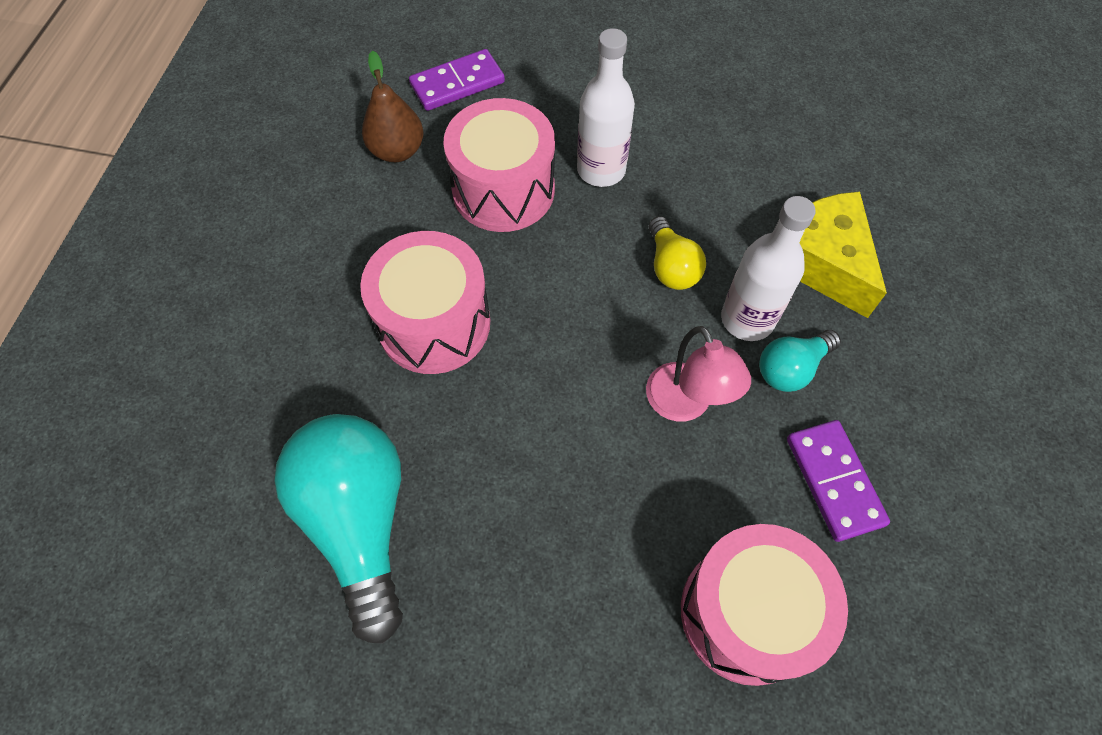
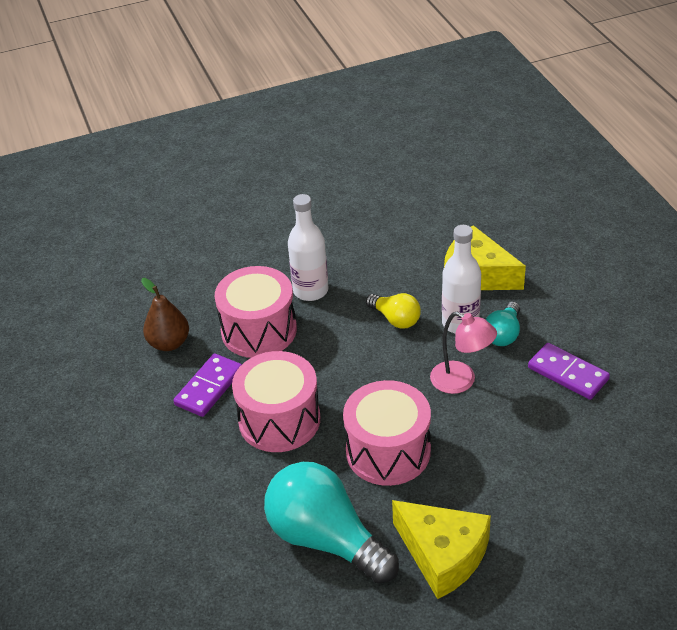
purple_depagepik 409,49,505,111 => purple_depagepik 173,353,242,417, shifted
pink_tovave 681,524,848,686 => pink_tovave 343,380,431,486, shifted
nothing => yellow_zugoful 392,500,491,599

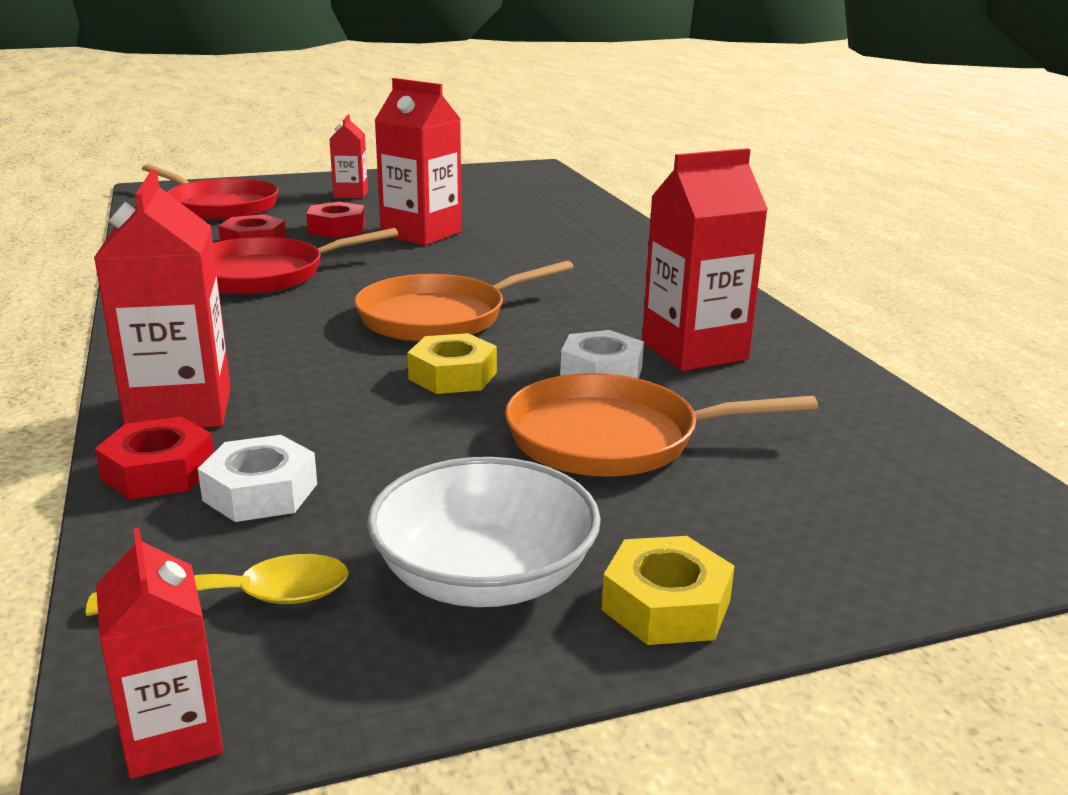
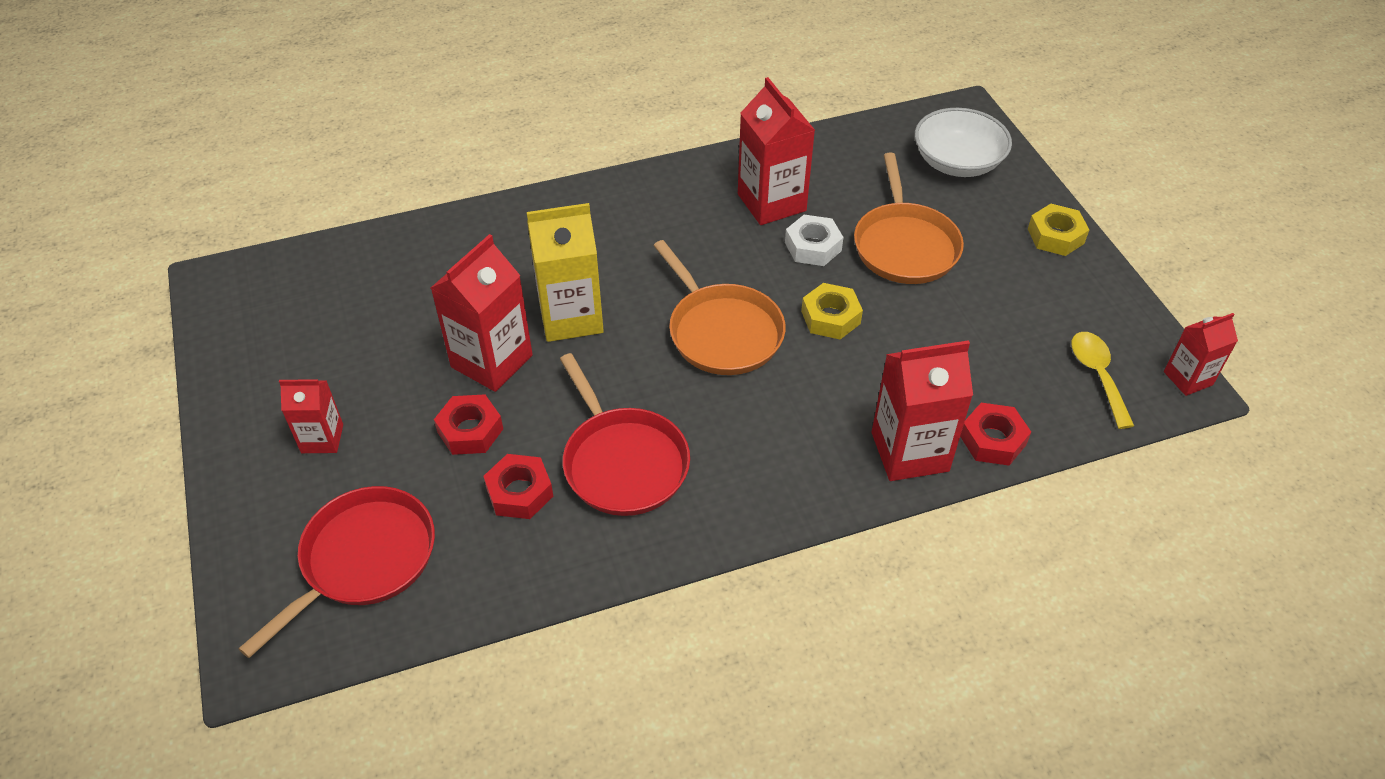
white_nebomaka 198,435,317,522 => nothing
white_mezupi 367,457,601,607 => white_mezupi 915,108,1012,177, shifted
nothing => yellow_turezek 527,203,604,342

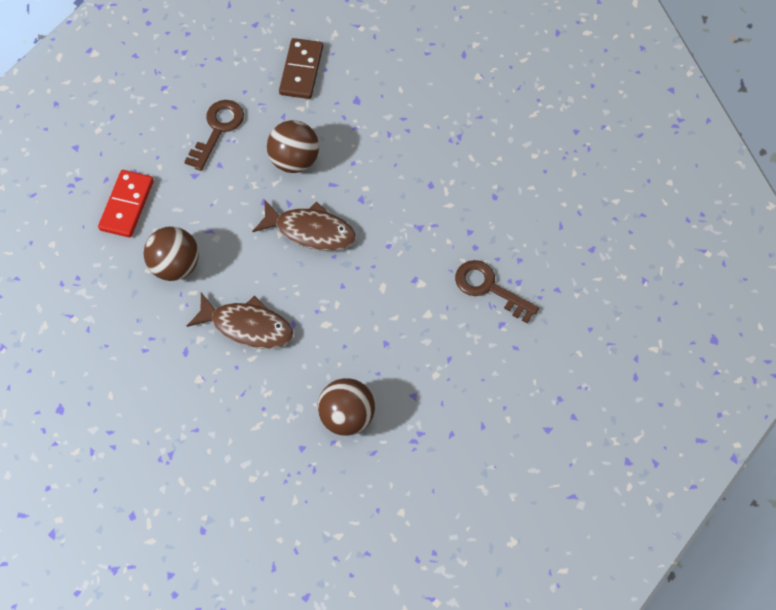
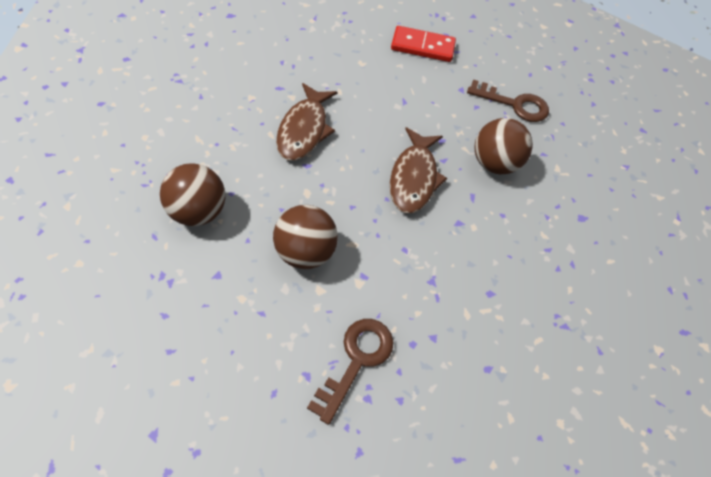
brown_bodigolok 144,226,199,281 => brown_bodigolok 273,205,338,269, shifted
brown_depagepik 279,38,323,99 => nothing

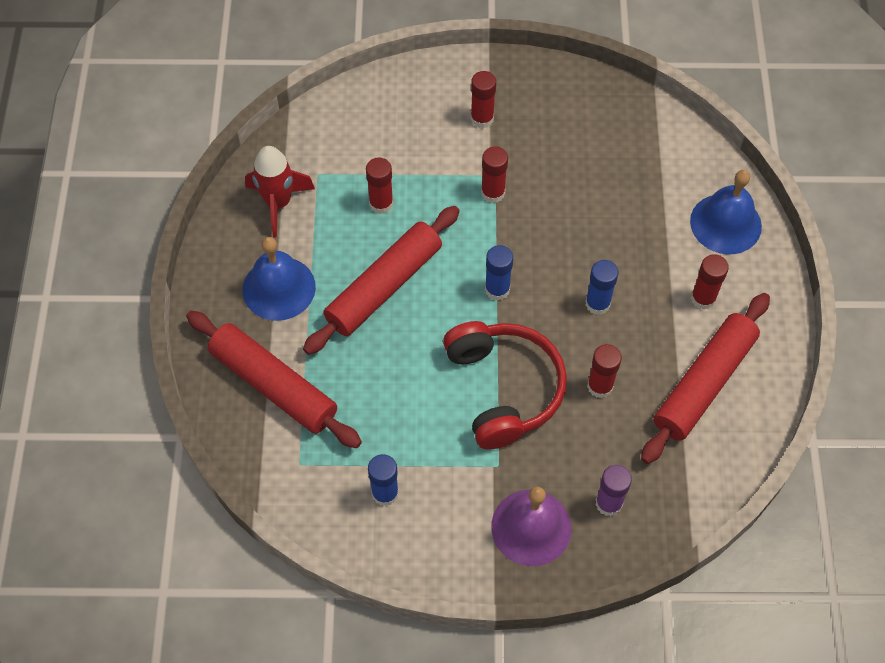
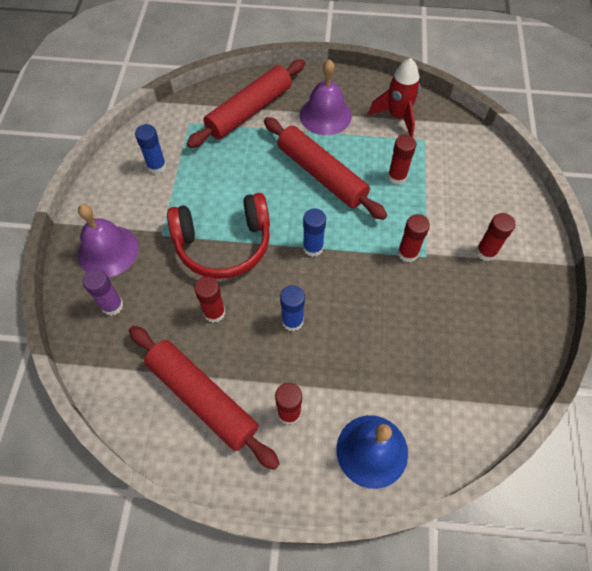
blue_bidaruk 243,237,316,321 => purple_bidaruk 300,59,352,135

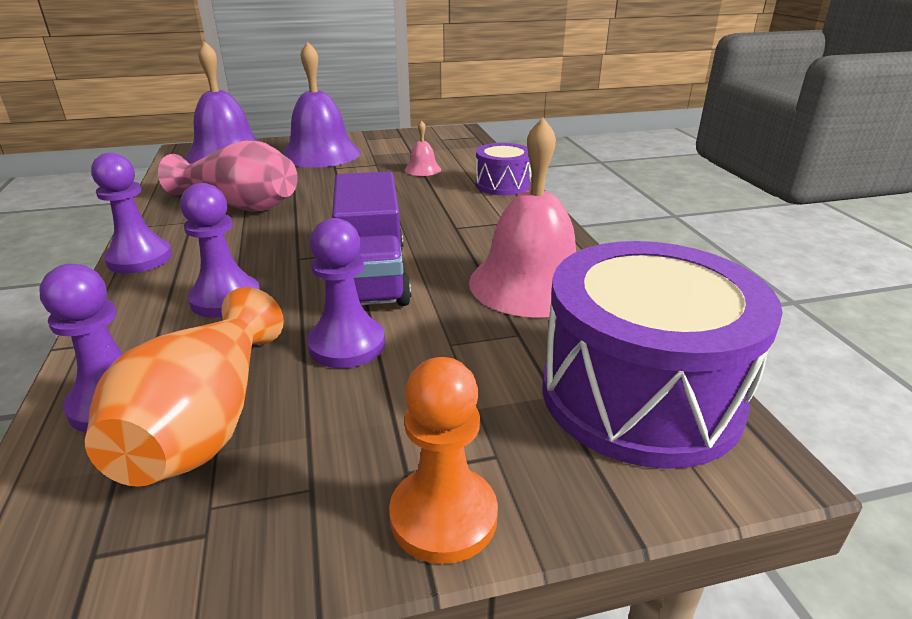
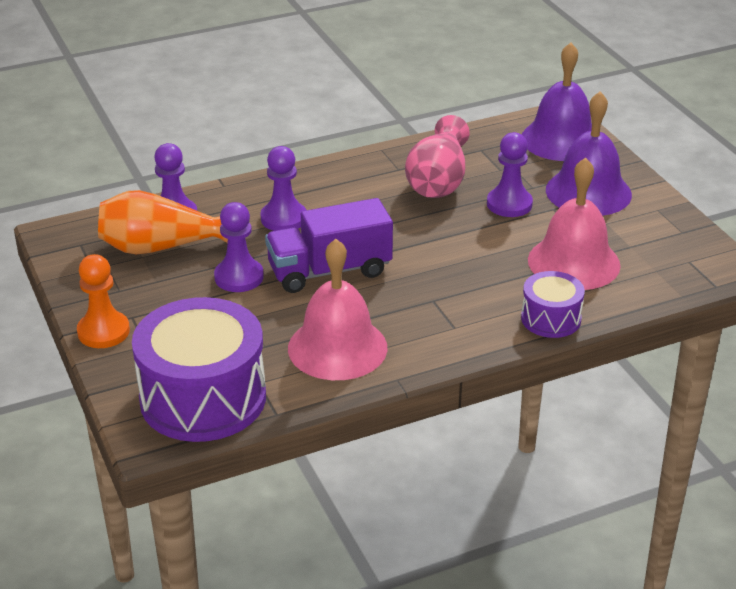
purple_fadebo 91,153,172,273 => purple_fadebo 487,132,533,217, shifted
pink_bidaruk 405,120,441,176 => pink_bidaruk 528,157,621,290, x2.28

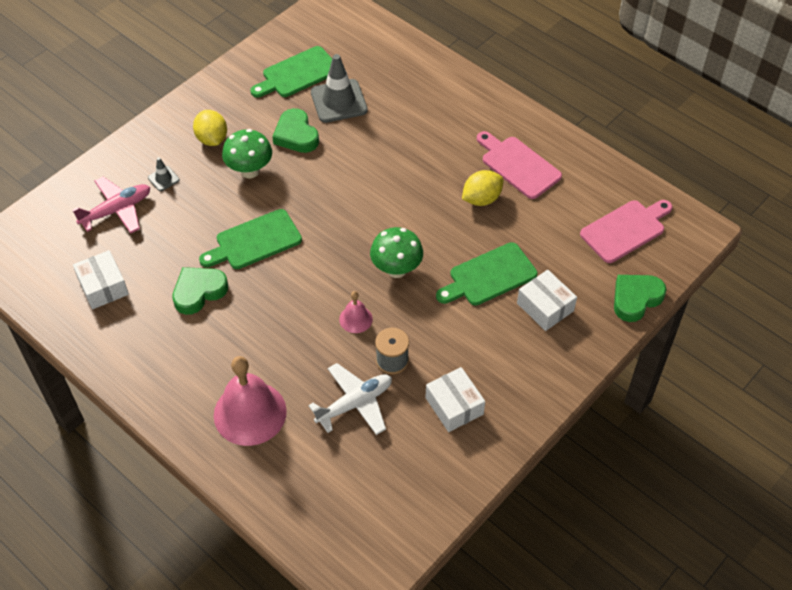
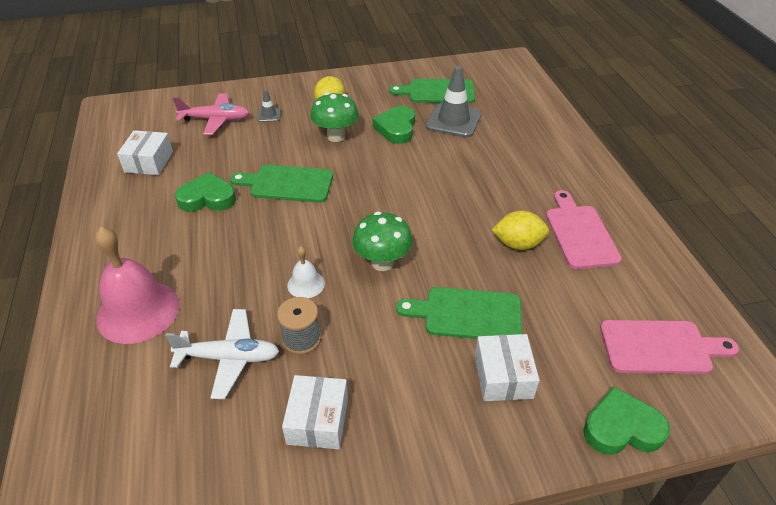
pink_bidaruk 339,291,373,333 => white_bidaruk 287,246,325,298

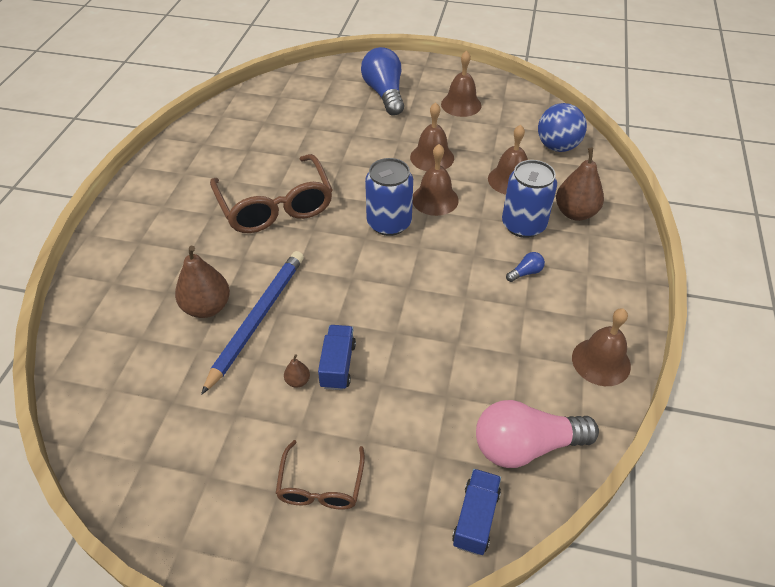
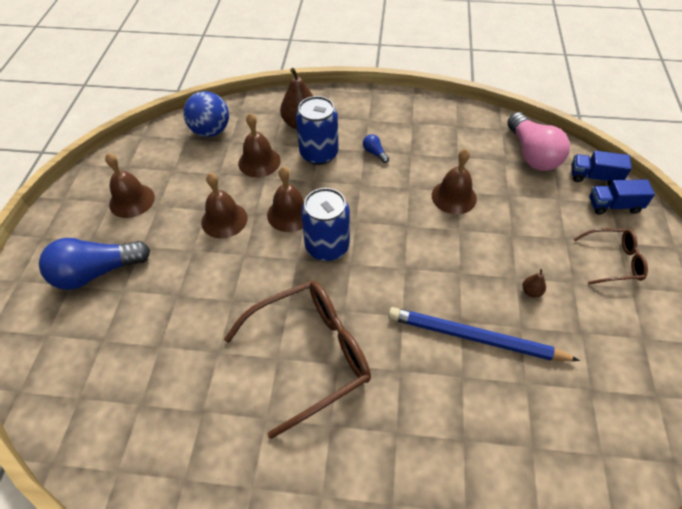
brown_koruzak 175,246,230,318 => nothing
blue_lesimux 318,325,356,390 => blue_lesimux 589,179,655,215, shifted
brown_bidaruk 572,308,631,386 => brown_bidaruk 432,149,477,214, shifted

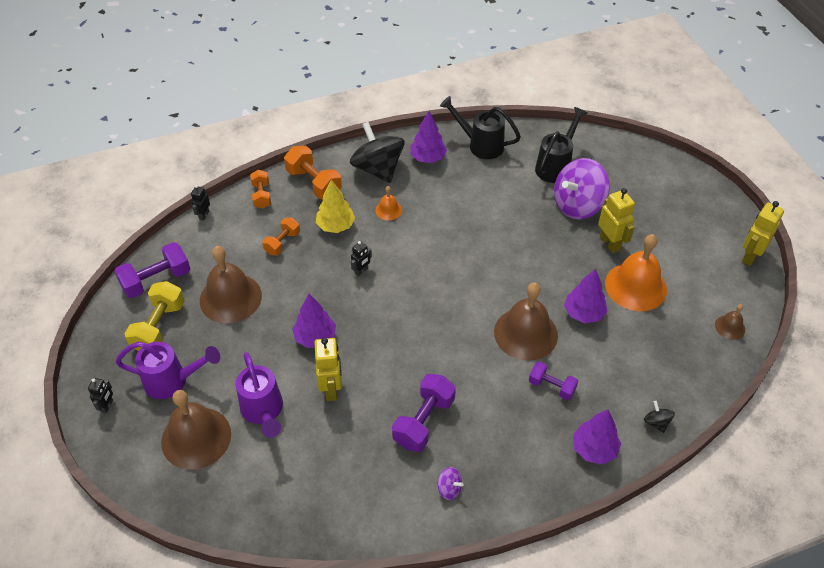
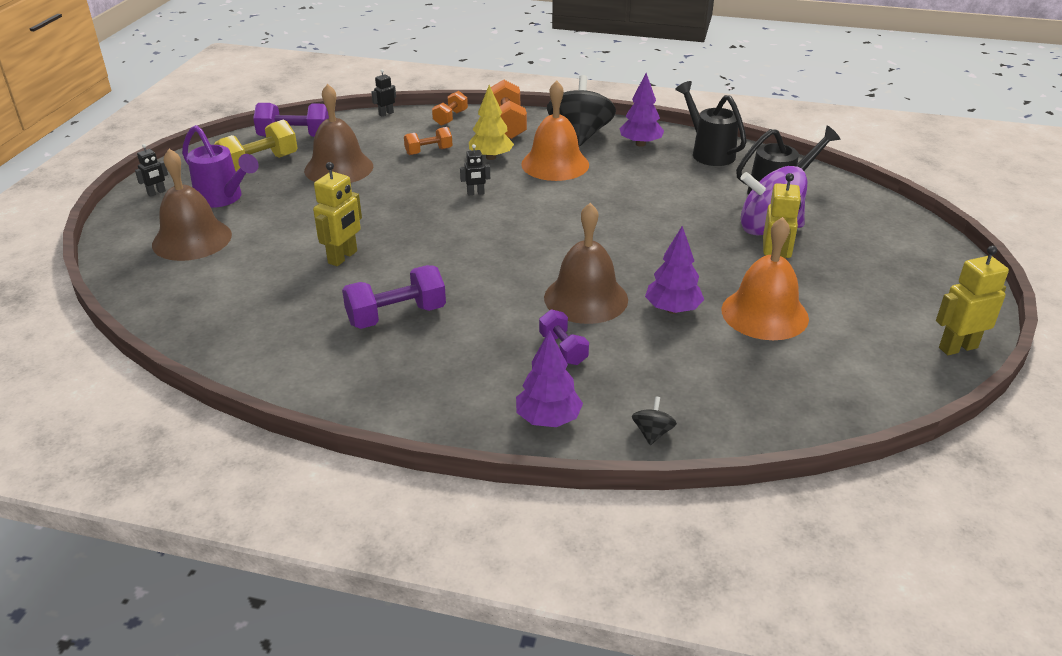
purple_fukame 236,352,283,438 => nothing
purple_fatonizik 292,294,336,348 => nothing
orange_bidaruk 375,186,402,220 => orange_bidaruk 521,80,589,181, x2.13
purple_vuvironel 437,467,463,500 => nothing
brown_bidaruk 715,304,745,340 => nothing

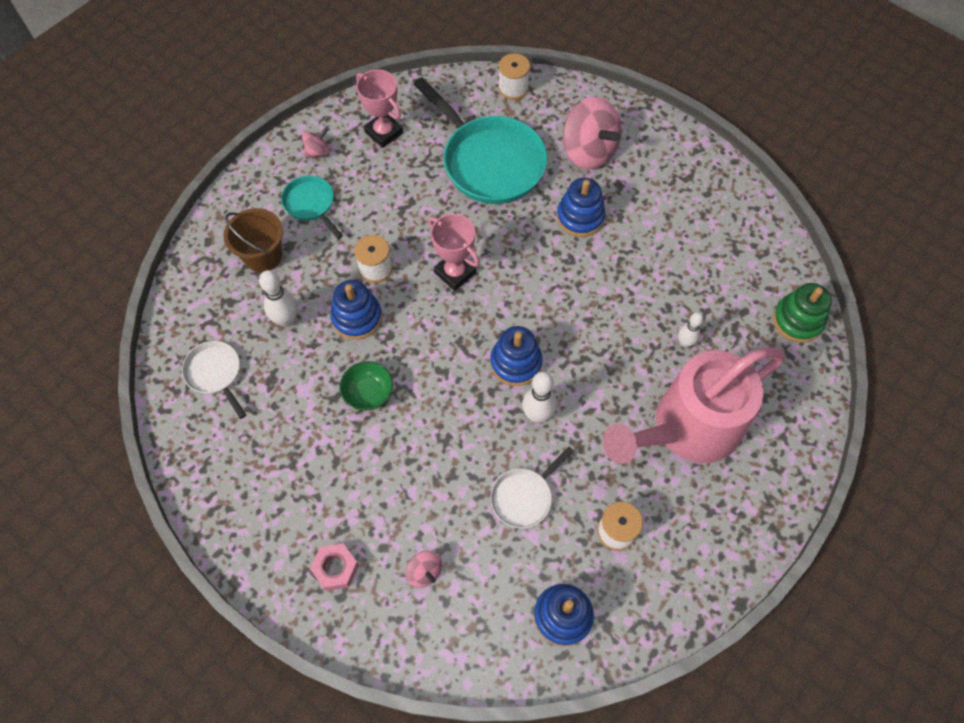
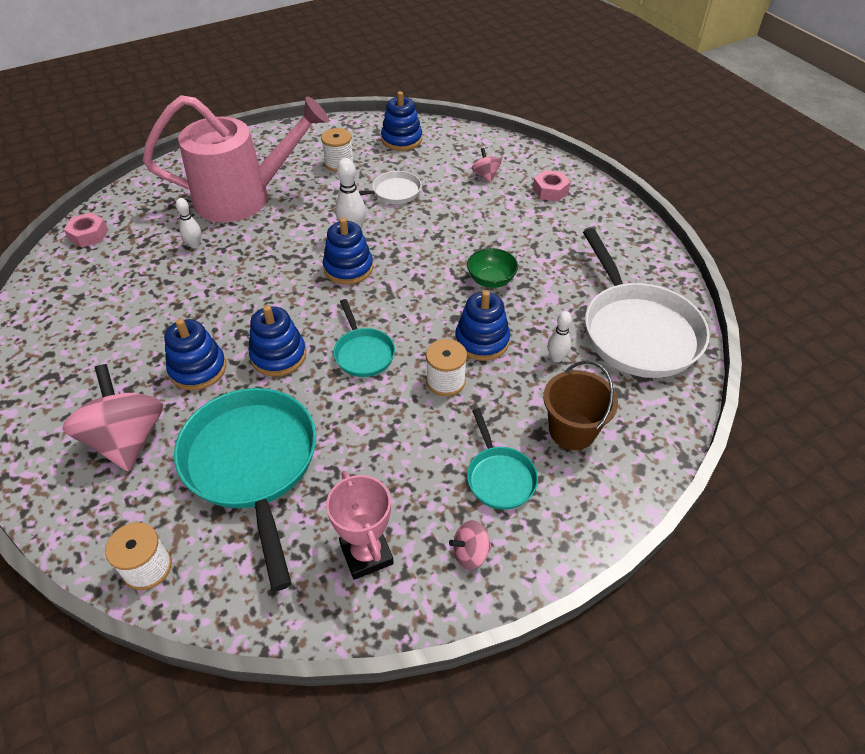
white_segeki 182,341,246,419 => white_segeki 583,228,710,378, x2.01
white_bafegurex 259,270,298,327 => white_bafegurex 548,311,572,362, x0.65
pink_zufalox 428,214,480,291 => turquoise_segeki 334,299,395,377
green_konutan 773,283,832,343 => pink_nebomaka 64,212,108,248
nothing => blue_konutan 249,305,306,376

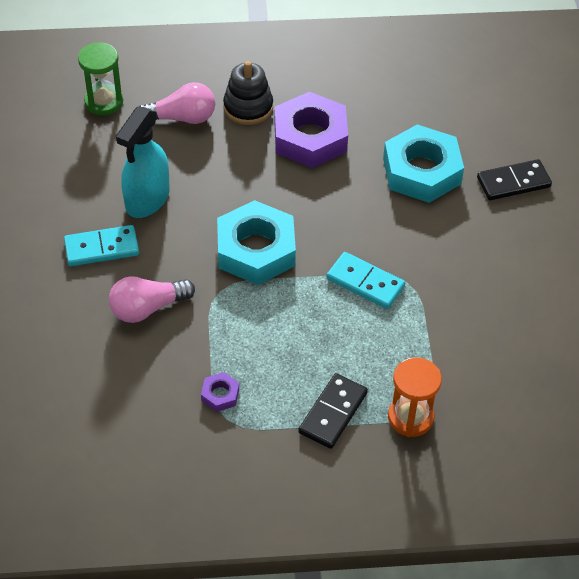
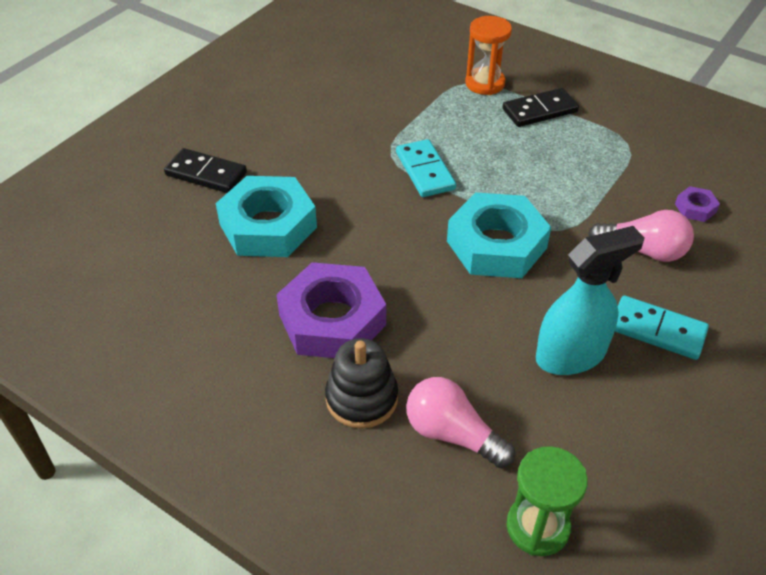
purple_nebomaka 201,372,239,412 => purple_nebomaka 675,186,720,222, shifted

